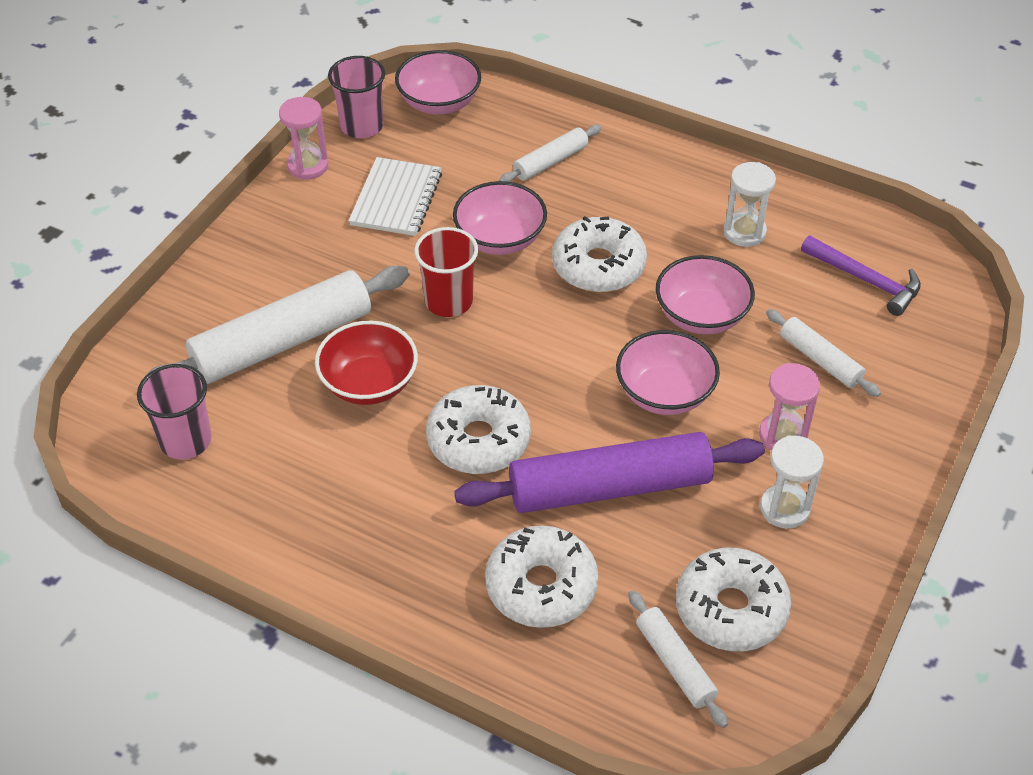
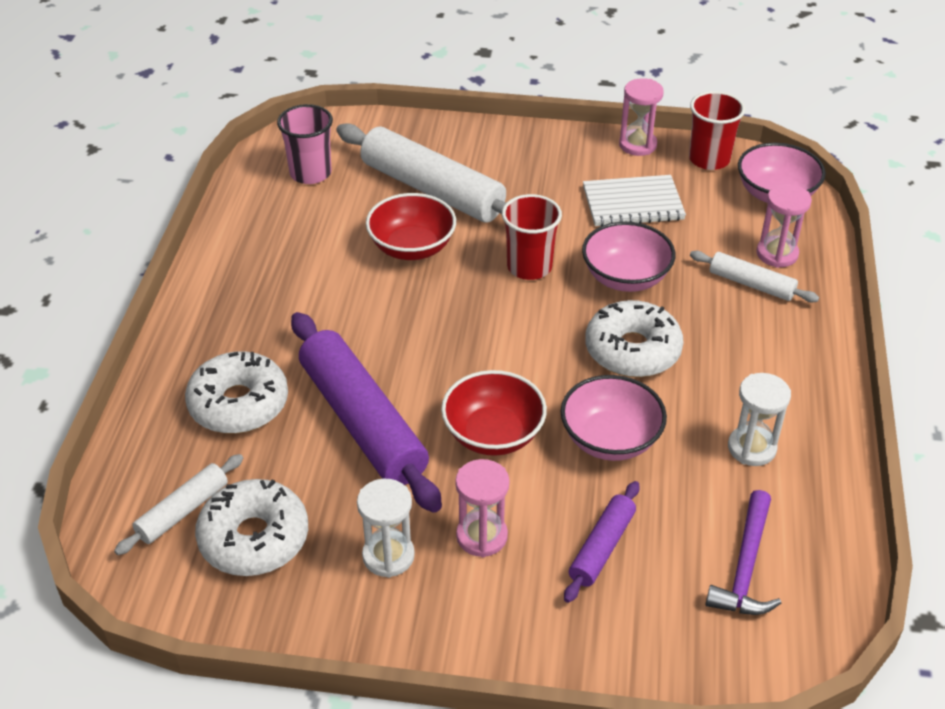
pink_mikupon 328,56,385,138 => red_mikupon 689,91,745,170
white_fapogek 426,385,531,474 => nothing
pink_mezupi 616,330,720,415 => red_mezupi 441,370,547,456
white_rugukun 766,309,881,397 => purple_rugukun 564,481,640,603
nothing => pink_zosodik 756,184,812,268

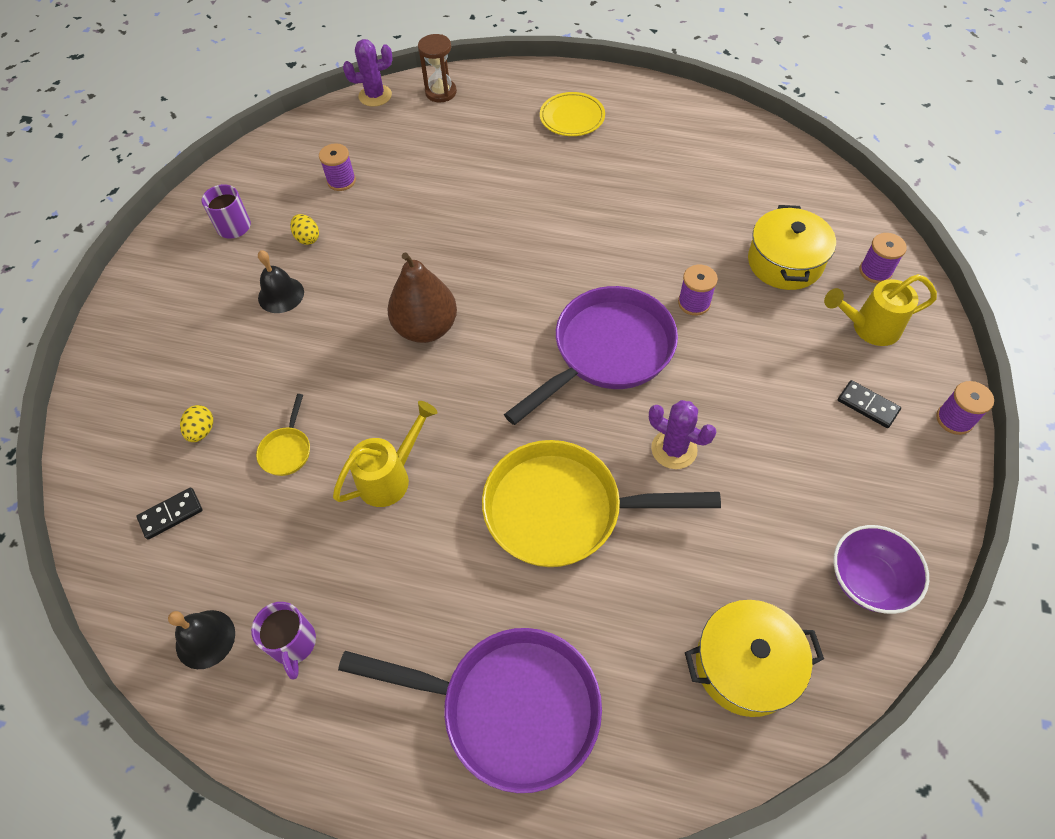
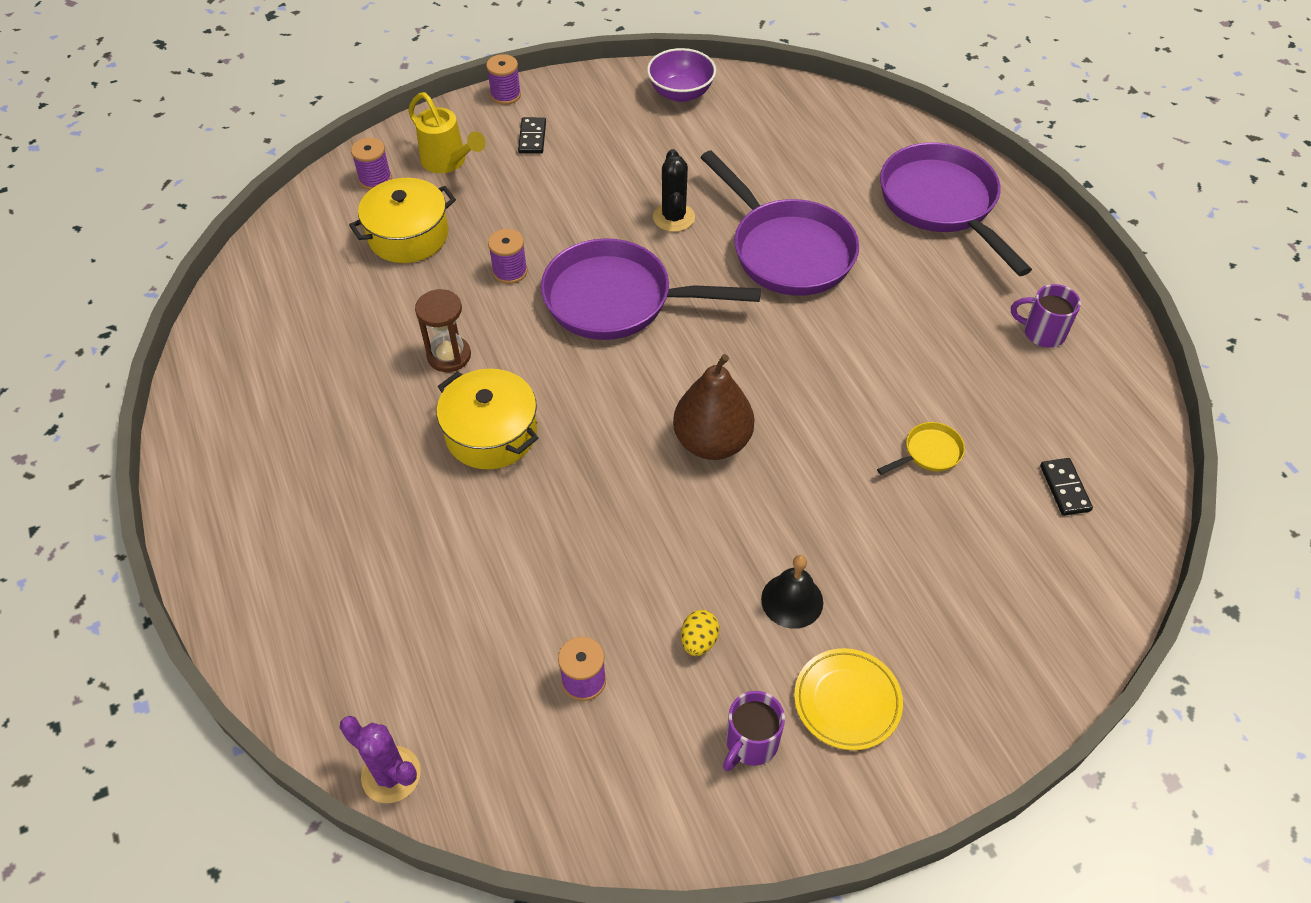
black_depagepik 136,488,203,540 => black_depagepik 1040,458,1093,516, 60 degrees clockwise
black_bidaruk 168,610,235,669 => nothing
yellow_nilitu 180,405,213,442 => nothing
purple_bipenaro 251,602,316,679 => purple_bipenaro 1011,284,1081,348, 105 degrees counterclockwise
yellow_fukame 333,401,438,507 => nothing
brown_zosodik 418,34,457,103 => brown_zosodik 415,289,471,372, shifted
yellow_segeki 482,440,721,567 => purple_segeki 700,150,859,296
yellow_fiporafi 540,92,605,136 => yellow_fiporafi 794,648,903,750, shifted
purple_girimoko 649,400,717,469 => black_girimoko 653,149,695,232
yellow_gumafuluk 685,600,824,717 => yellow_gumafuluk 437,369,538,470, shifted

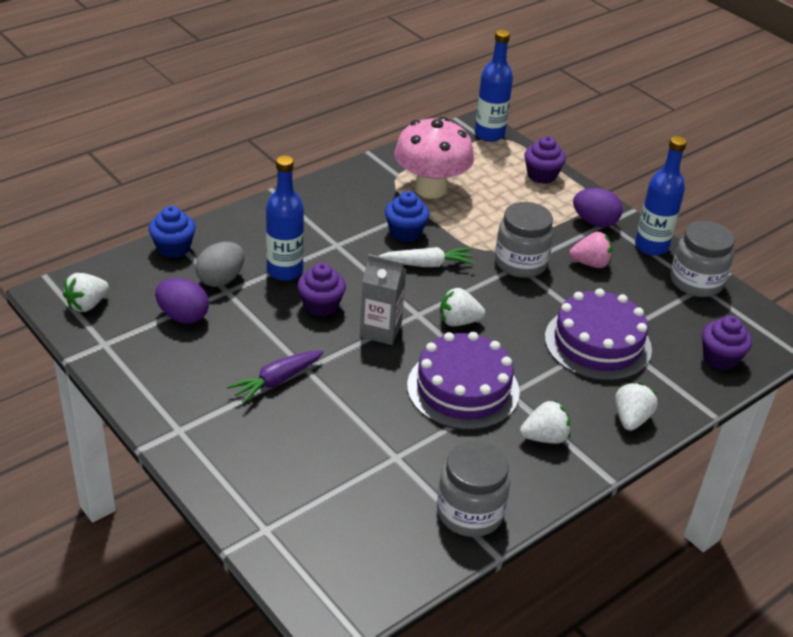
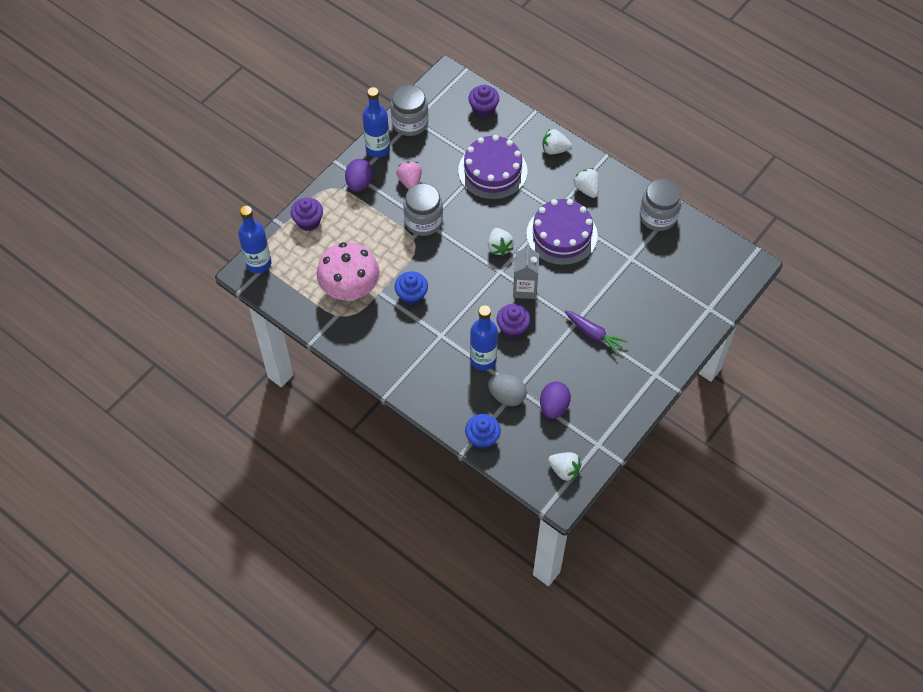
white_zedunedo 379,247,475,267 => nothing

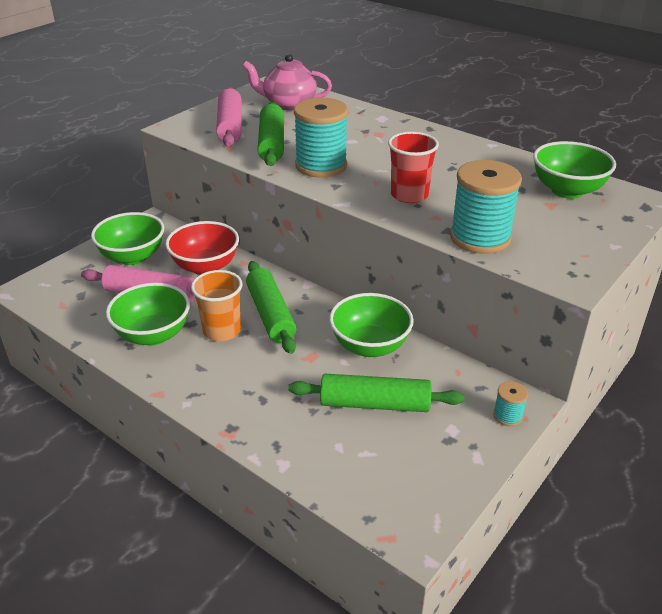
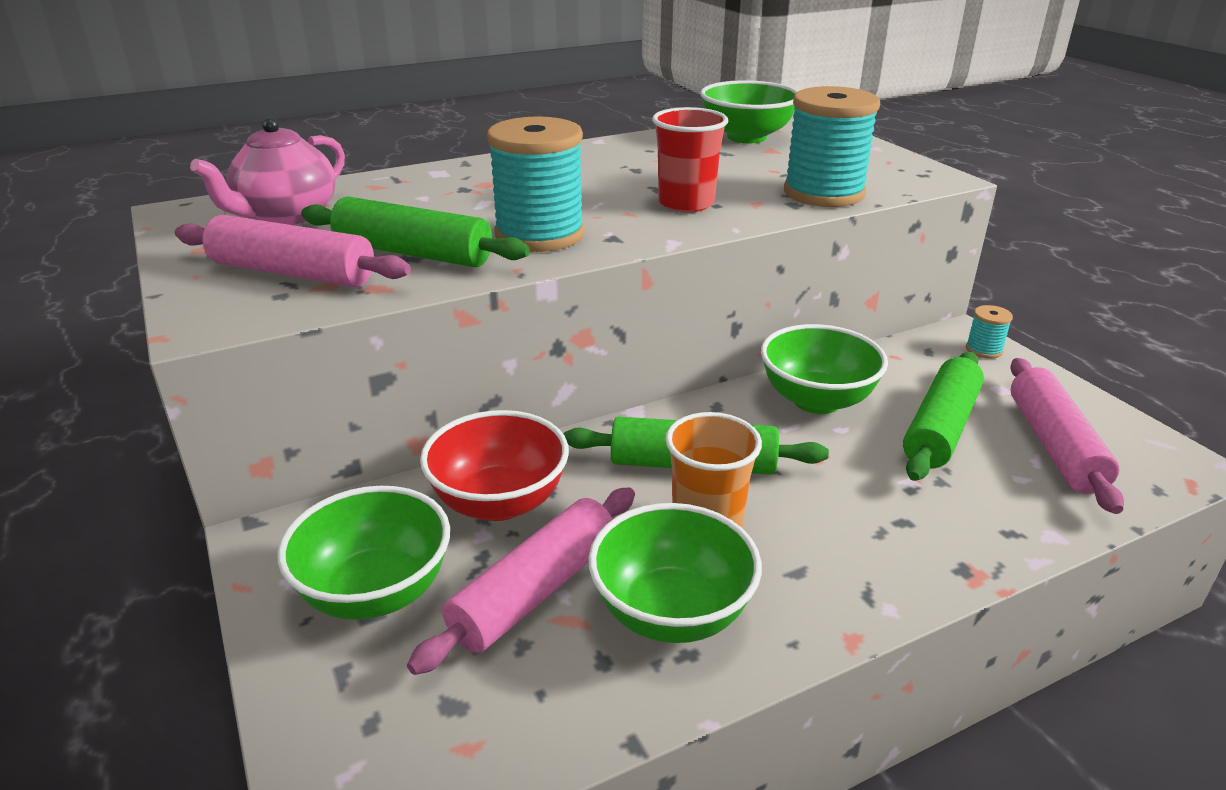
nothing => pink_rugukun 1010,358,1124,514

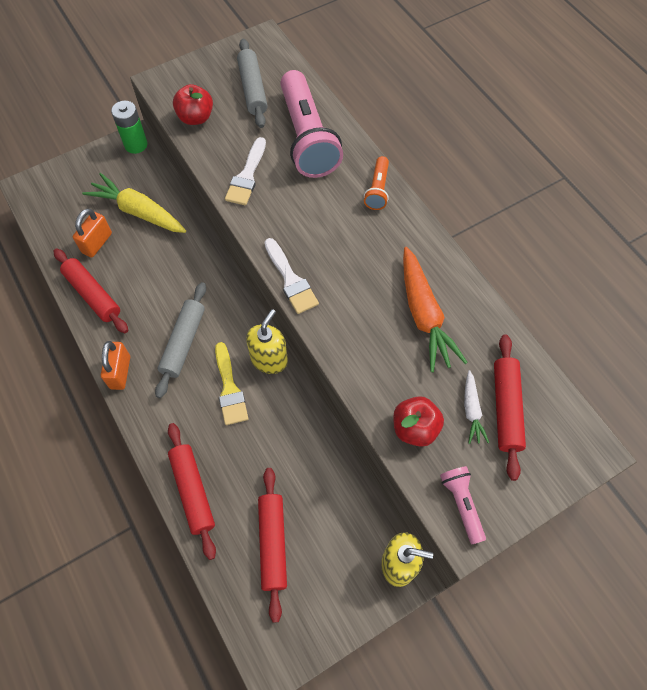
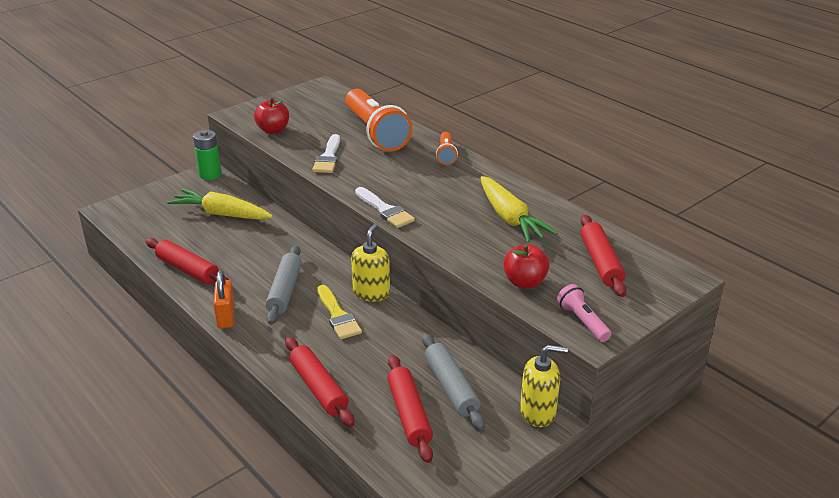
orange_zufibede 73,208,112,258 => nothing
grey_rugukun 237,39,268,128 => grey_rugukun 422,333,485,430, shifted
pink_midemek 280,70,343,178 => orange_midemek 345,89,412,152
orange_zedunedo 403,247,468,372 => yellow_zedunedo 480,176,557,242
white_zedunedo 464,370,489,444 => nothing

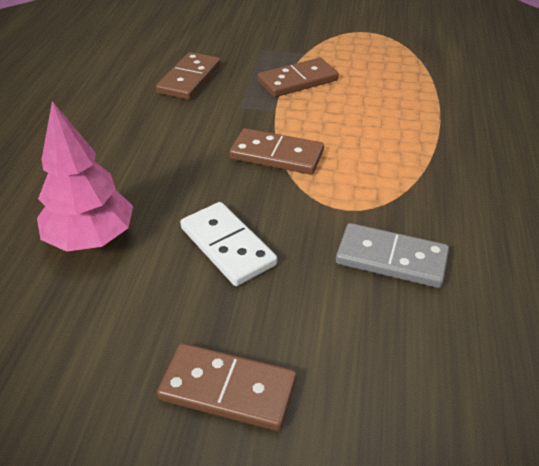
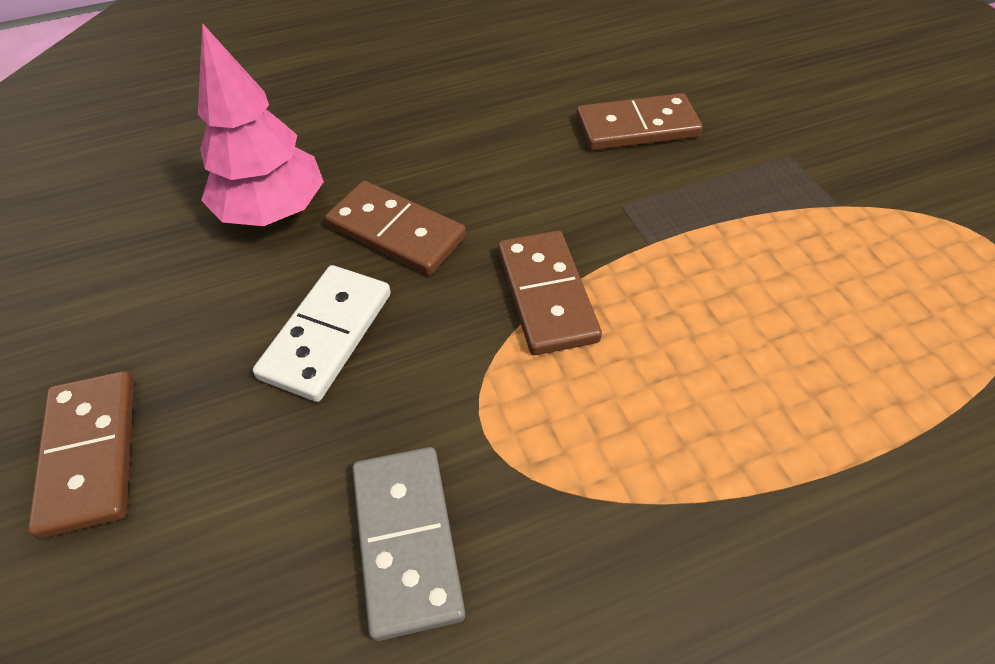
brown_depagepik 257,58,339,97 => brown_depagepik 325,181,466,275, shifted

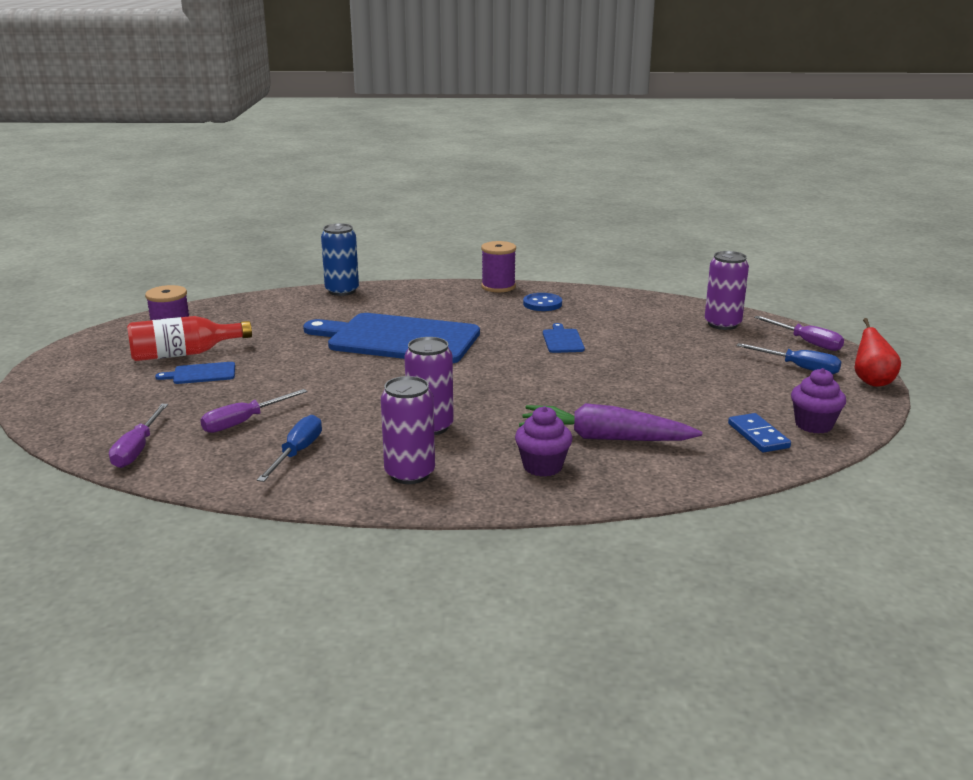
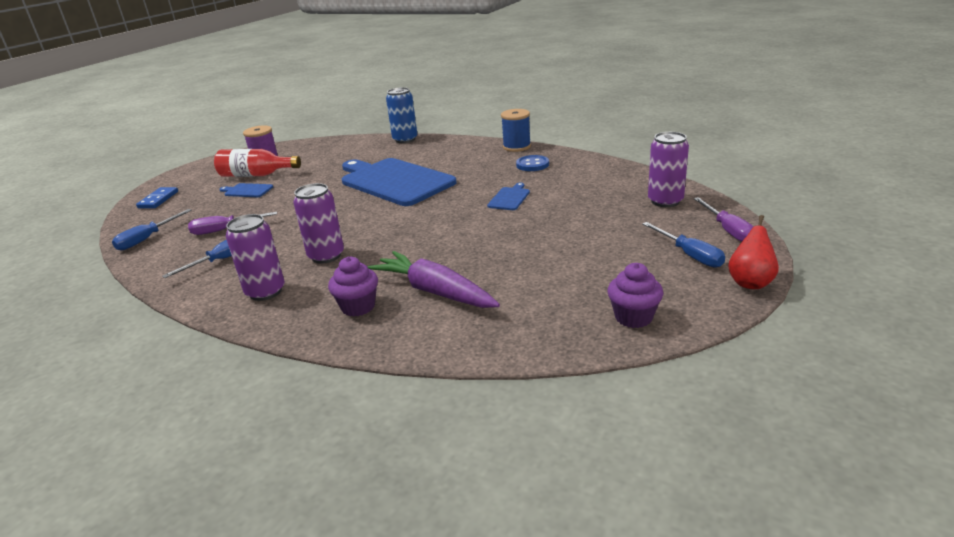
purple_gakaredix 109,404,168,468 => blue_gakaredix 112,209,192,250
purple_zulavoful 481,241,516,292 => blue_zulavoful 501,109,531,152
blue_depagepik 728,413,791,452 => blue_depagepik 136,187,178,208, shifted

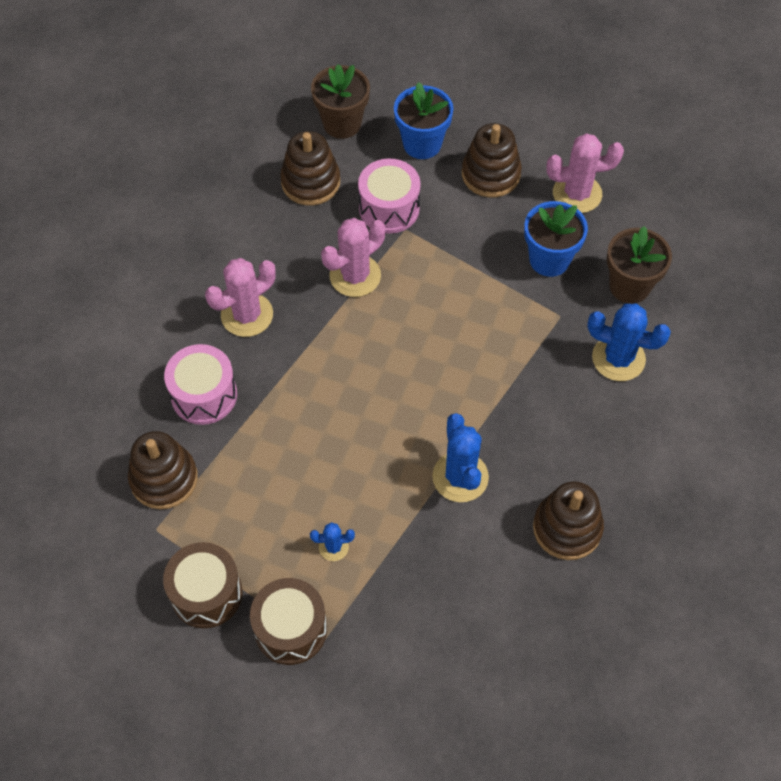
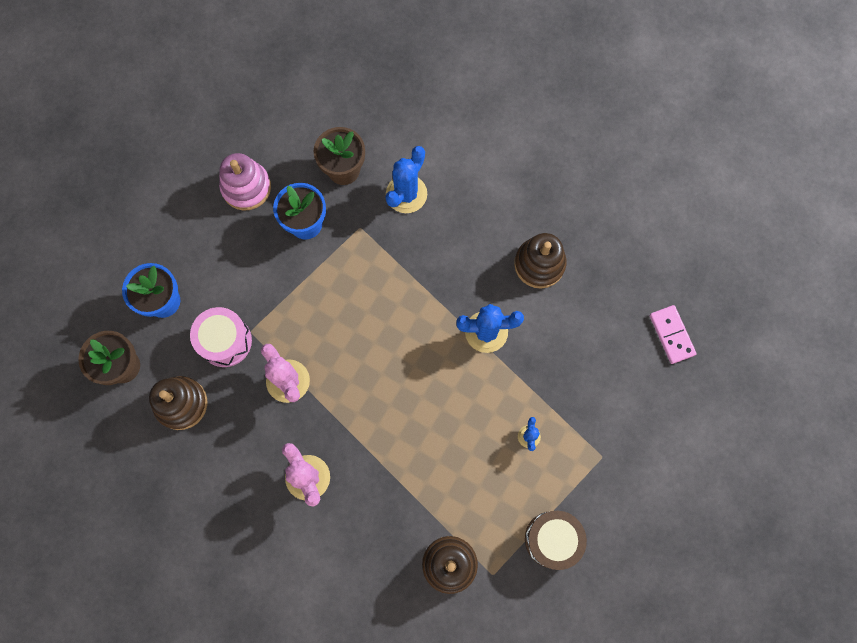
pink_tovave 164,344,237,425 => nothing
brown_tovave 250,578,327,665 => nothing
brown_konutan 462,123,522,197 => nothing
pink_girimoko 546,133,624,213 => pink_konutan 219,153,271,211
nothing => pink_depagepik 650,305,697,364

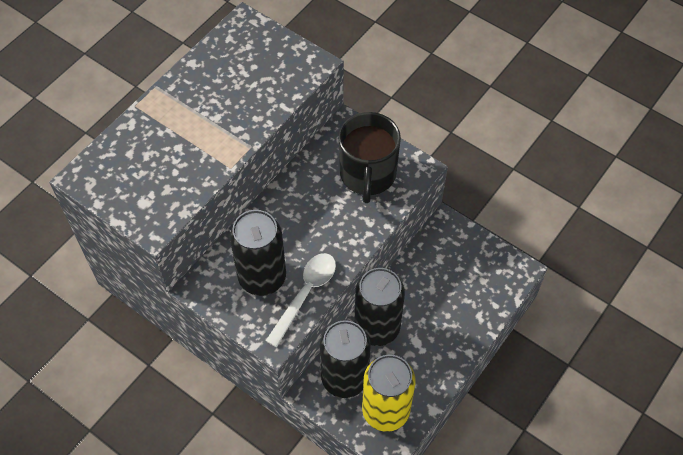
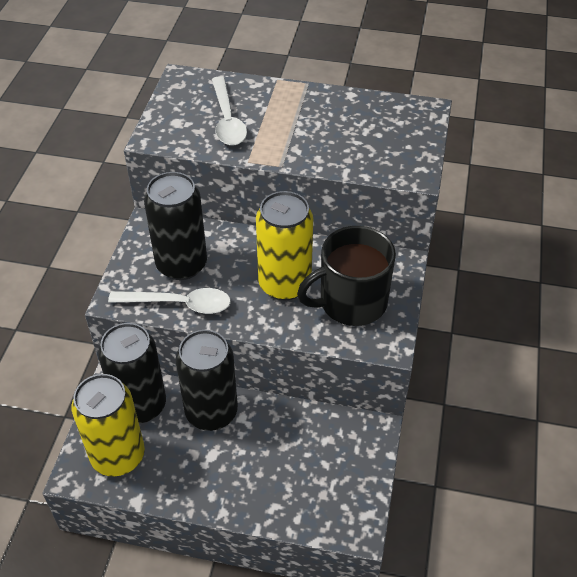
nothing => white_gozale 212,76,247,145
nothing => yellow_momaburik 256,191,313,300

